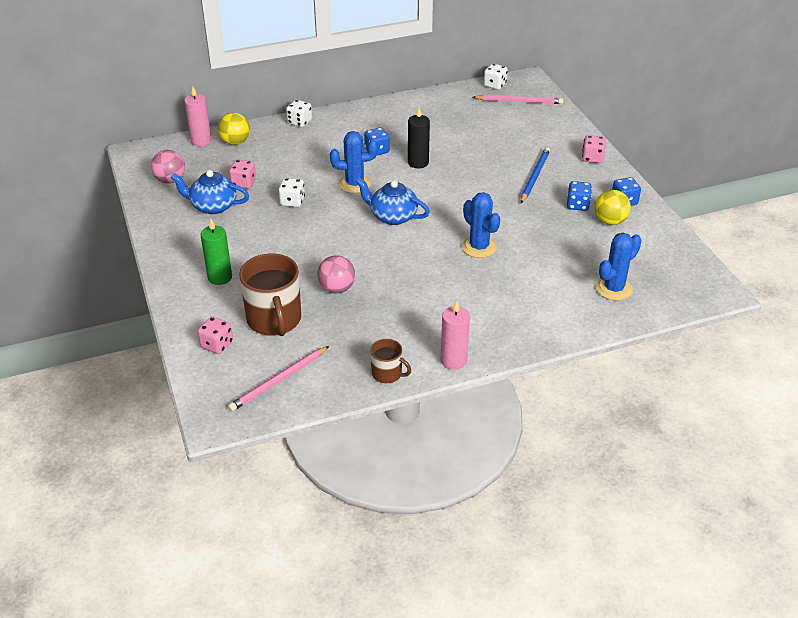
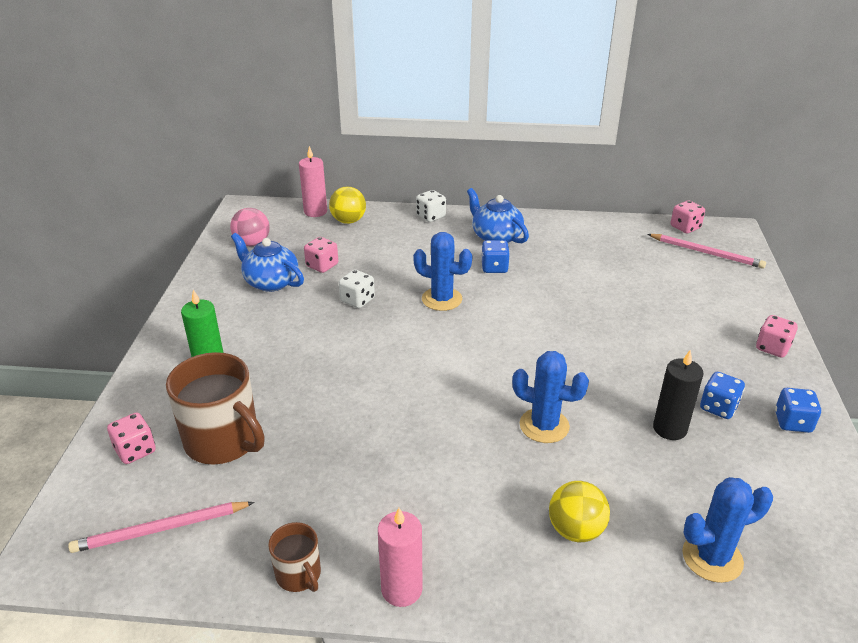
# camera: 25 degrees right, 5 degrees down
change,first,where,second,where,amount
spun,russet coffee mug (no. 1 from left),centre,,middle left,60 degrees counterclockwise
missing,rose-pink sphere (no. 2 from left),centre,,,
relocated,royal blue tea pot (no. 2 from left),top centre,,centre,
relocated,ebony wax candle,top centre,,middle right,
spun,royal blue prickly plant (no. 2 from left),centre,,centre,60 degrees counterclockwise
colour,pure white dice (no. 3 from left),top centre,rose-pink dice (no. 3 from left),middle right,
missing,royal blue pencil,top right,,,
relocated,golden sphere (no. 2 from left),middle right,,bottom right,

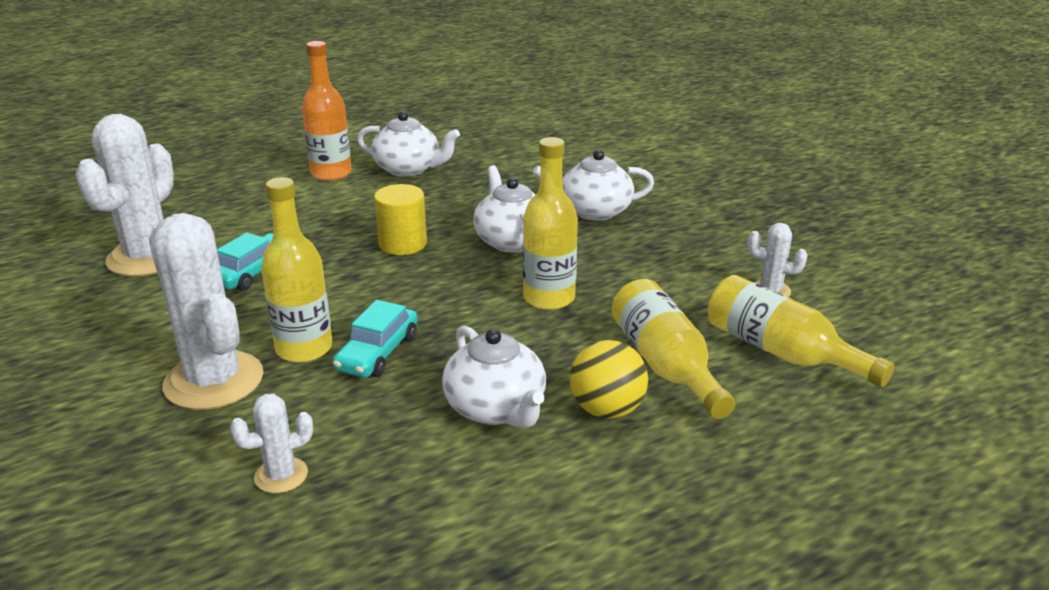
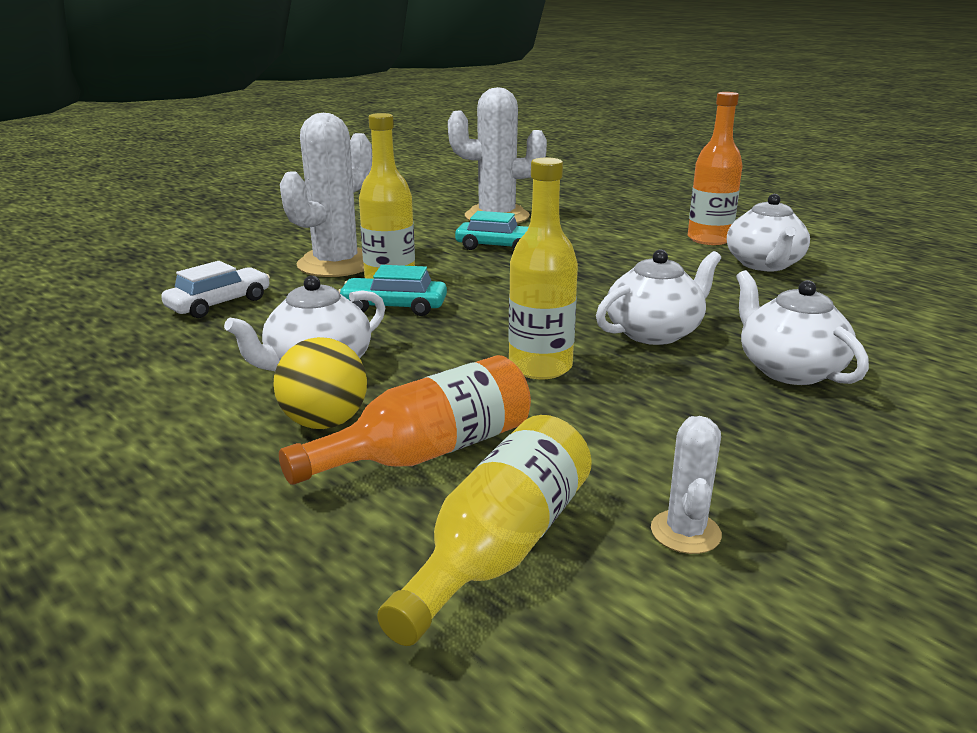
# camera: 75 degrees right, 5 degrees down
change,first,where,second,where,amount
exchanged,pure white prickly plant (no. 3 from left),bottom left,pure white car,middle left,
missing,golden solid cylinder,centre,,,
colour,golden drink bottle (no. 3 from left),centre,bright orange drink bottle (no. 1 from left),centre,

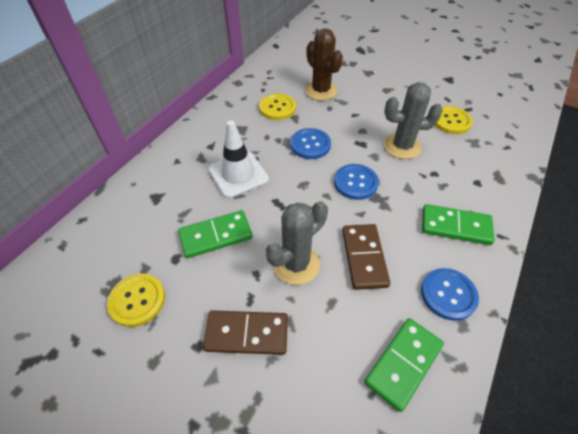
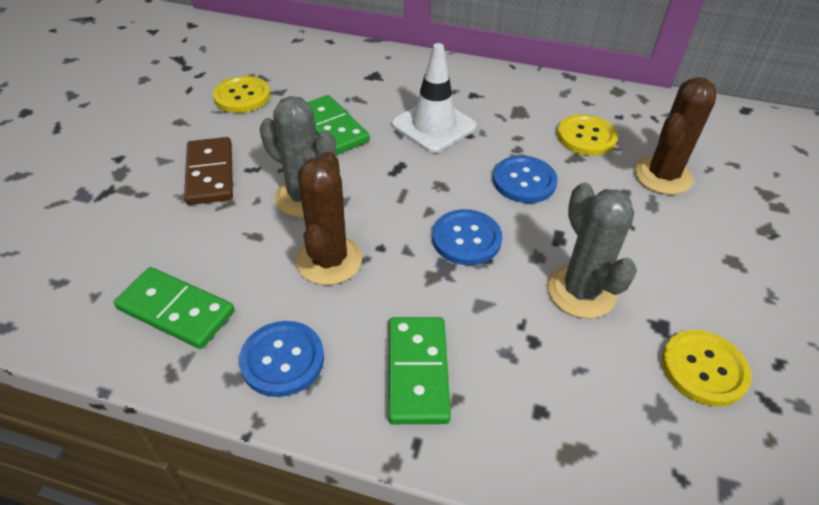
# camera: 75 degrees right, 5 degrees down
change,first,where,second,where,amount
exchanged,russet domino piece (no. 2 from left),centre,russet prickly plant (no. 1 from left),centre,

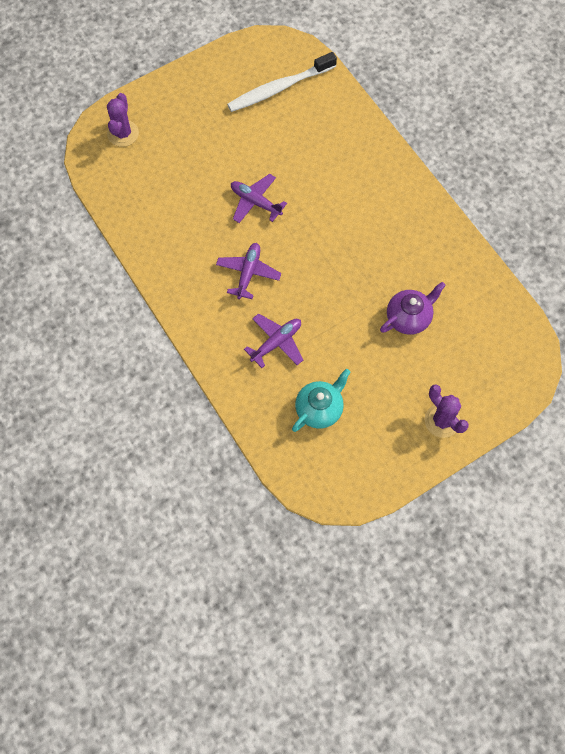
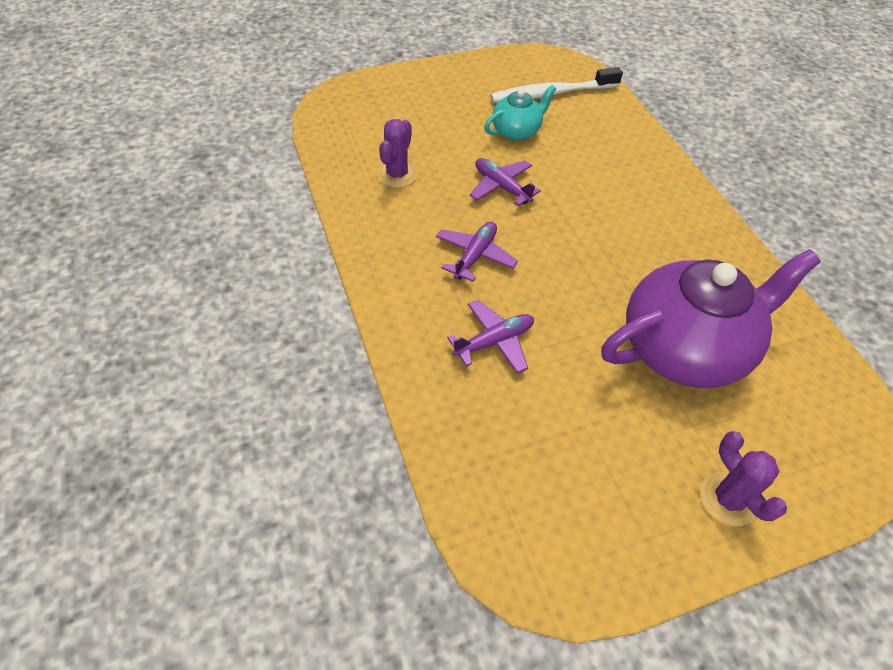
# camera: 10 degrees right, 15 degrees down
change,first,where,second,where,amount
relocated,purple prickly plant (no. 1 from left),top left,,top centre,
relocated,aqua tea pot,centre,,top centre,
size,purple tea pot,middle right,,middle right,x2.02

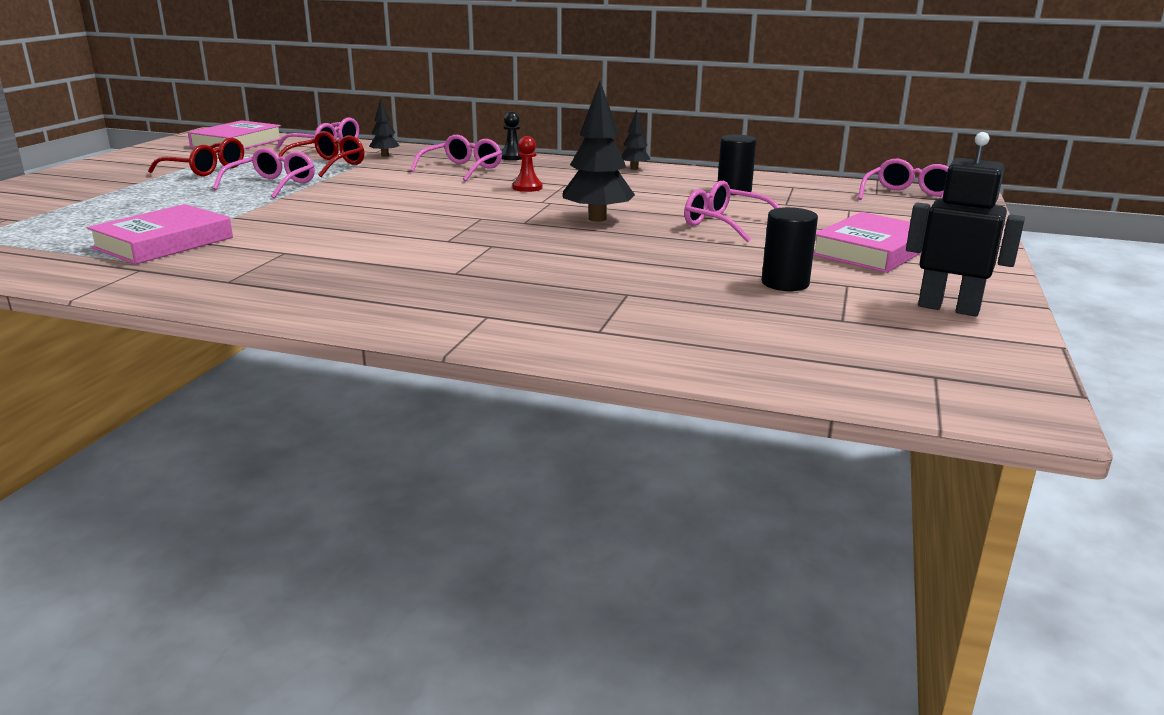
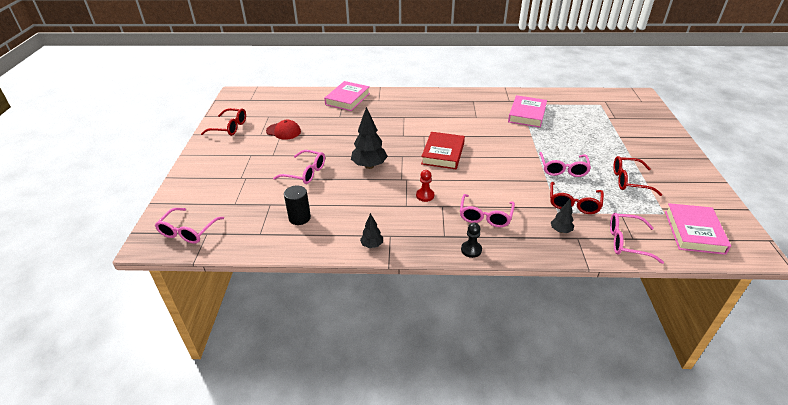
# camera: 165 degrees right, 15 degrees up
change,first,where,second,where,amount
exchanged,ebony solid cylinder (no. 2 from left),middle right,scarlet peaked cap,top centre,
relocated,rose-pink book (no. 3 from left in the first image),middle right,rose-pink book (no. 1 from left),top centre,
exchanged,ebony robot figure,top right,scarlet glasses (no. 1 from left),top left,
appeared,,,scarlet book,centre,

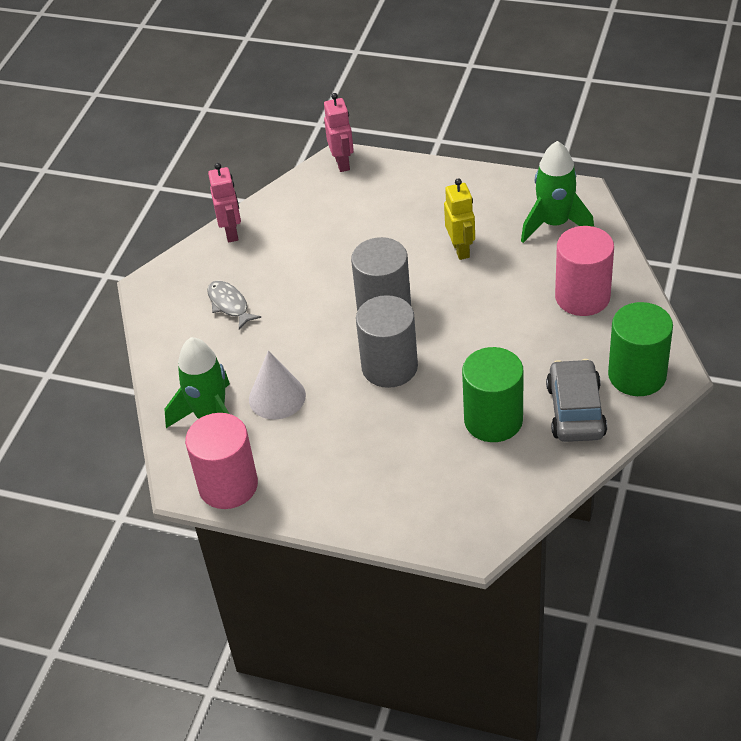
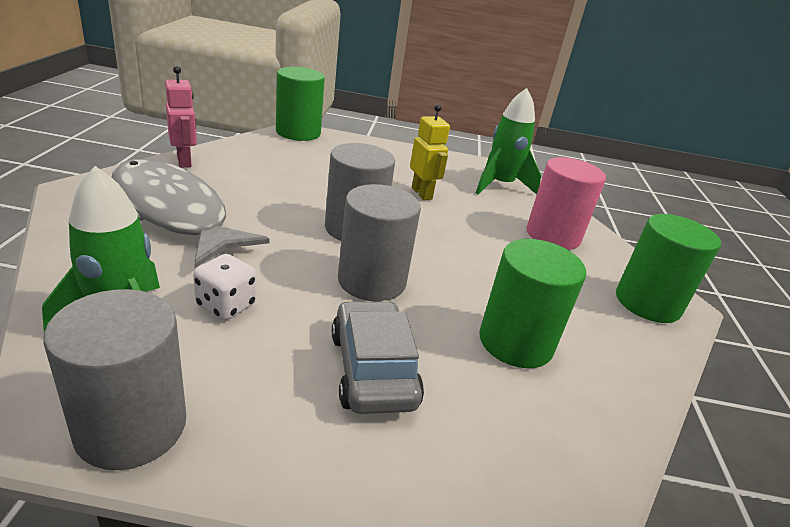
# camera: 20 degrees left, 15 degrees down
change,first,where,second,where,amount
colour,rose-pink solid cylinder (no. 1 from left),middle left,gray solid cylinder (no. 1 from left),bottom left,
size,gray toy fish,middle left,,middle left,x2.41
exchanged,pure white solid cone,centre,pure white dice,middle left,
exchanged,rose-pink robot figure (no. 2 from left),top centre,emerald solid cylinder (no. 1 from left),top centre,
relocated,gray car,middle right,,bottom centre,

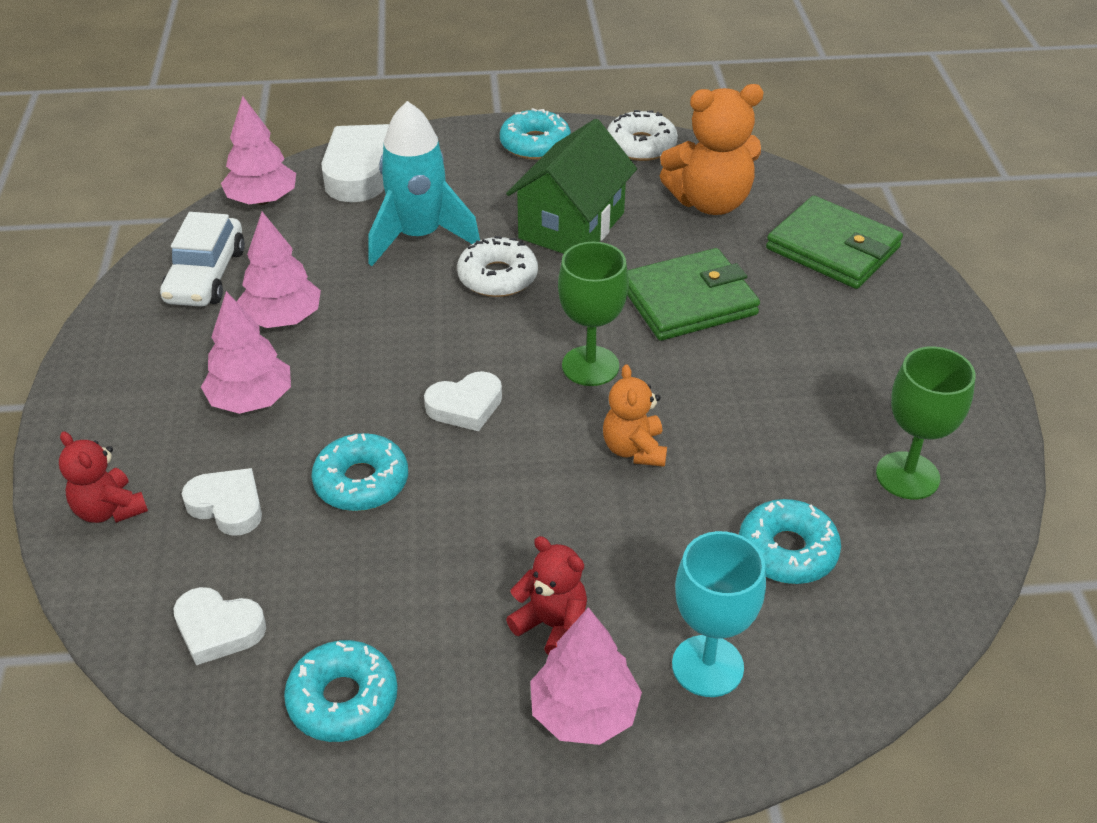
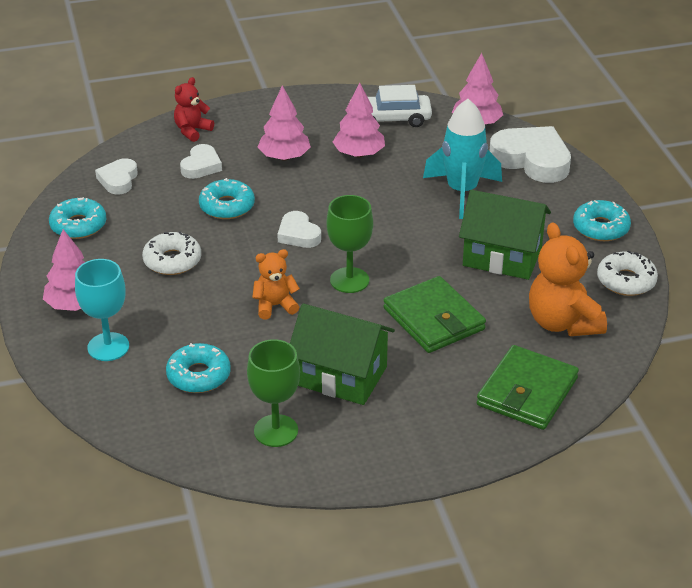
# camera: 80 degrees right, 5 degrees down
change,first,where,second,where,amount
relocated,pure white donut (no. 1 from left),top centre,,middle left,
missing,scarlet teddy bear (no. 2 from left),bottom centre,,,
appeared,,,emerald house (no. 1 from left),centre,

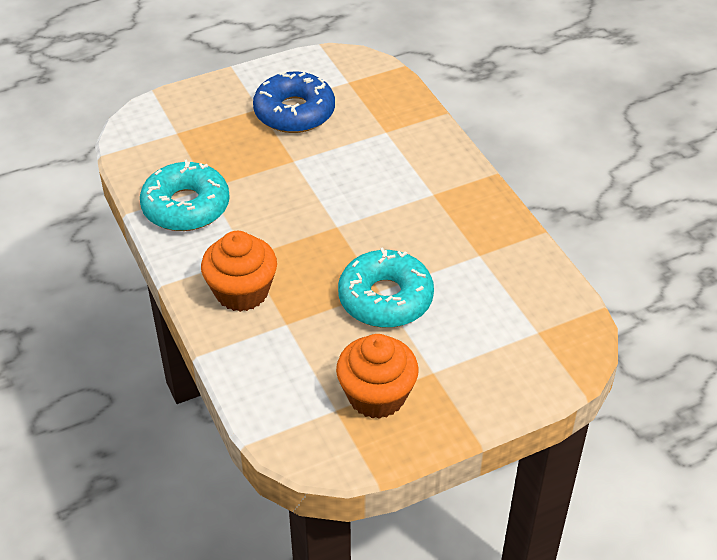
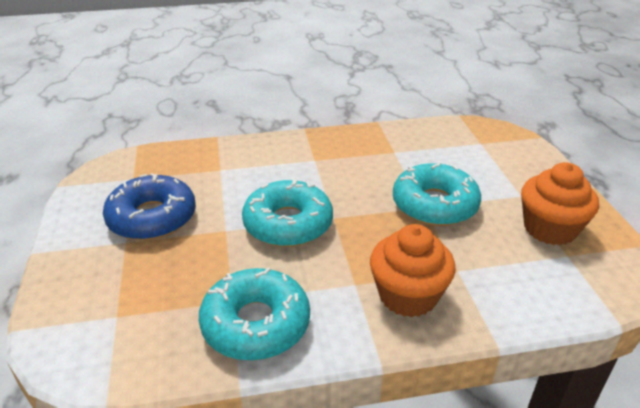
# camera: 75 degrees left, 10 degrees down
change,first,where,second,where,amount
appeared,,,aqua donut (no. 2 from left),centre,

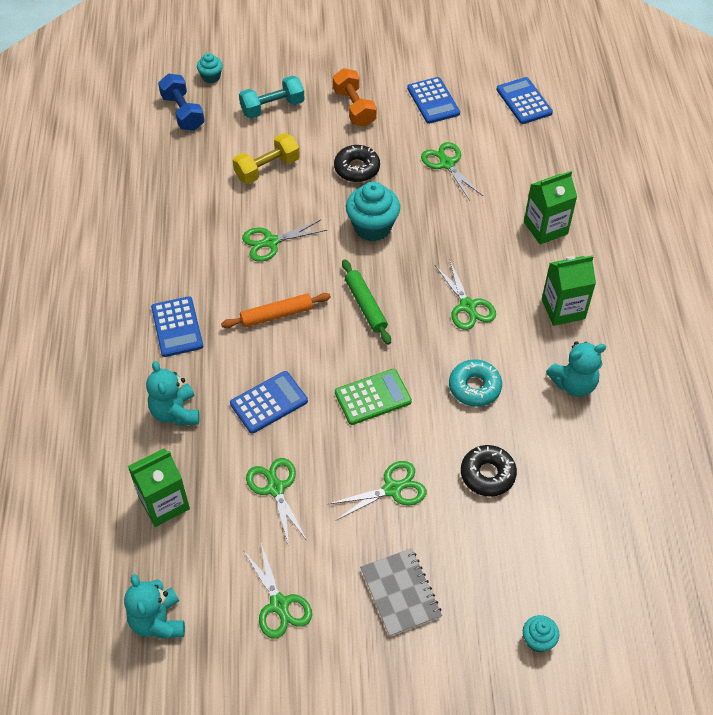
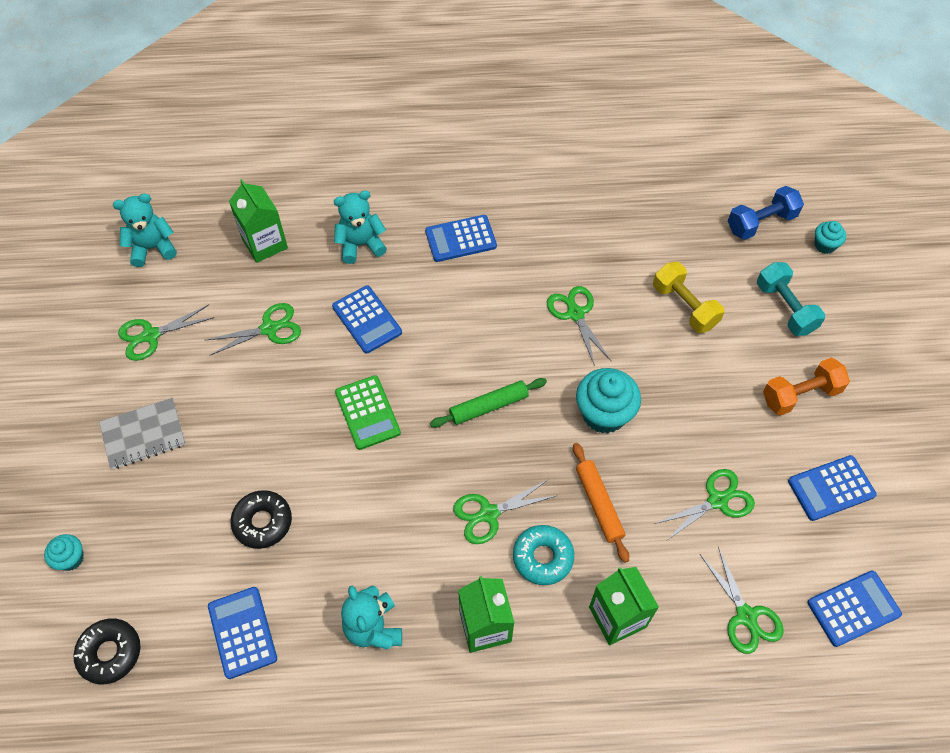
# camera: 90 degrees right, 5 degrees up
change,first,where,second,where,amount
relocated,bright orange pastry roller,centre,,bottom centre,
relocated,emerald scissors (no. 4 from left in the first image),bottom centre,emerald scissors (no. 6 from left),bottom right,
relocated,ebony donut (no. 1 from left),top centre,,bottom left,
relocated,aqua donut,centre,,bottom centre,
appeared,,,royal blue pocket calculator (no. 1 from left),bottom left,

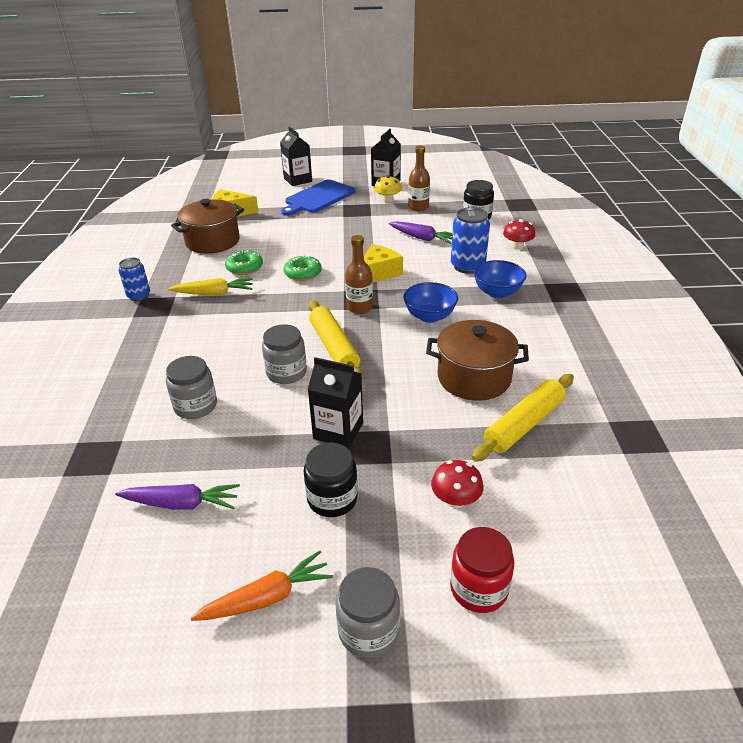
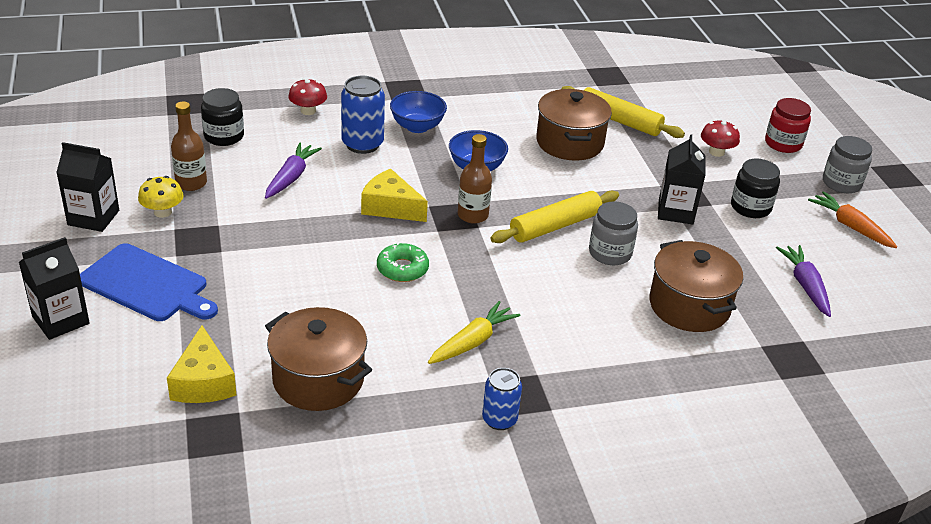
# camera: 105 degrees left, 0 degrees up
change,first,where,second,where,amount
exchanged,gray preserve jar (no. 1 from left),middle left,russet pot (no. 3 from left),middle right,
spun,golden carrot,middle left,,centre,60 degrees clockwise
missing,emerald donut (no. 1 from left),middle left,,,

